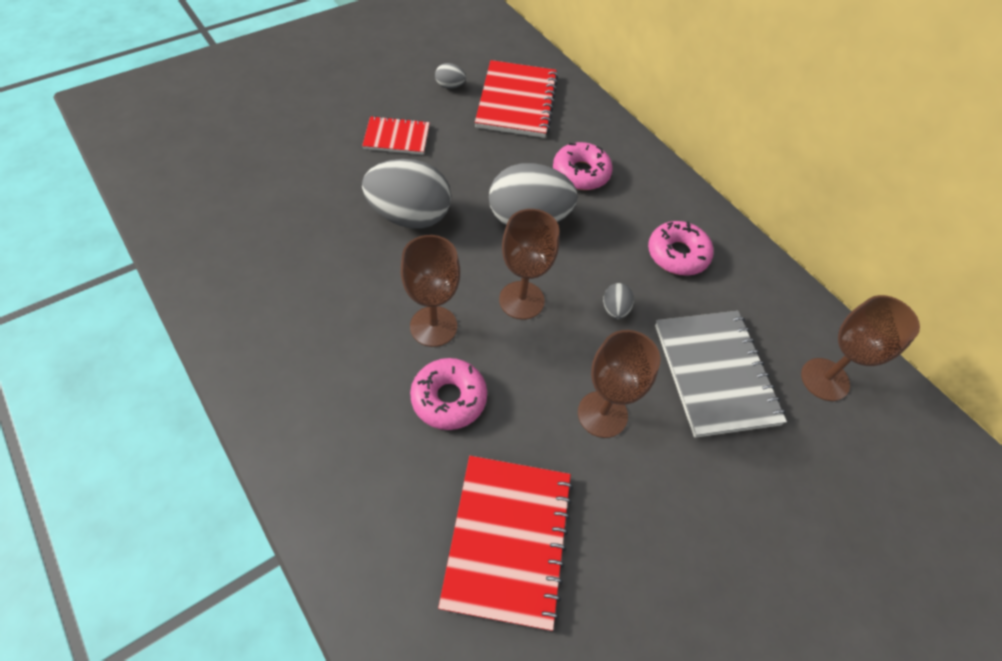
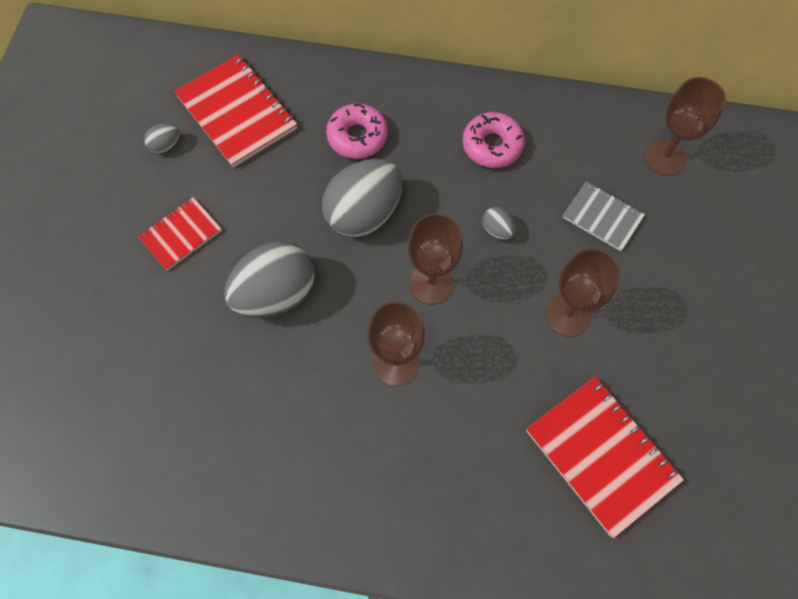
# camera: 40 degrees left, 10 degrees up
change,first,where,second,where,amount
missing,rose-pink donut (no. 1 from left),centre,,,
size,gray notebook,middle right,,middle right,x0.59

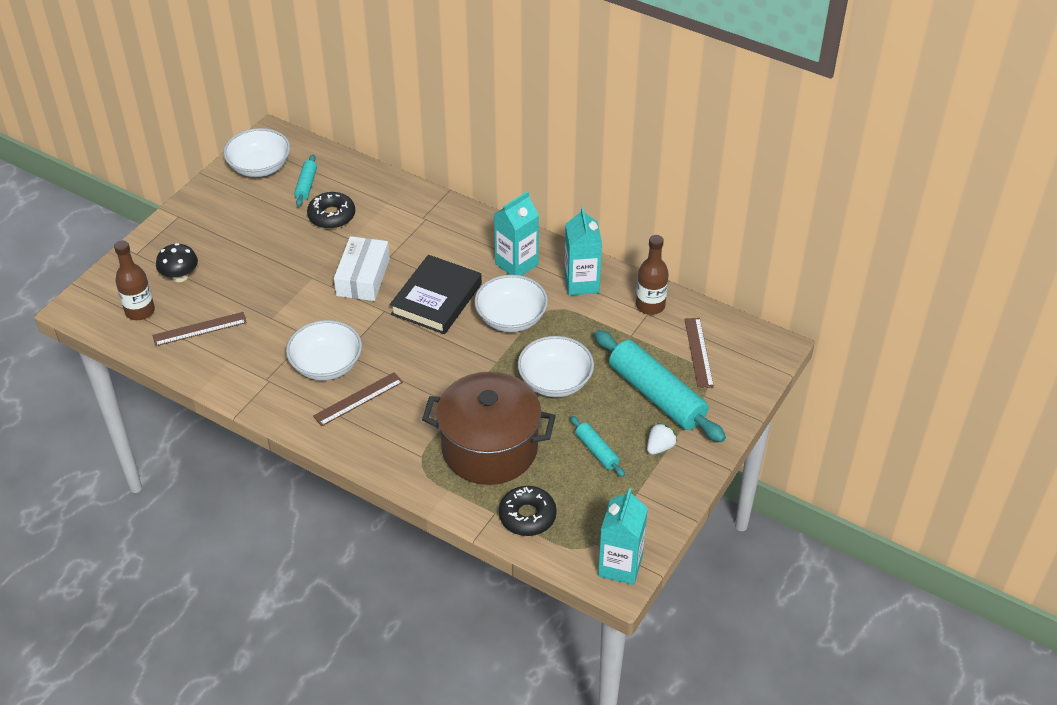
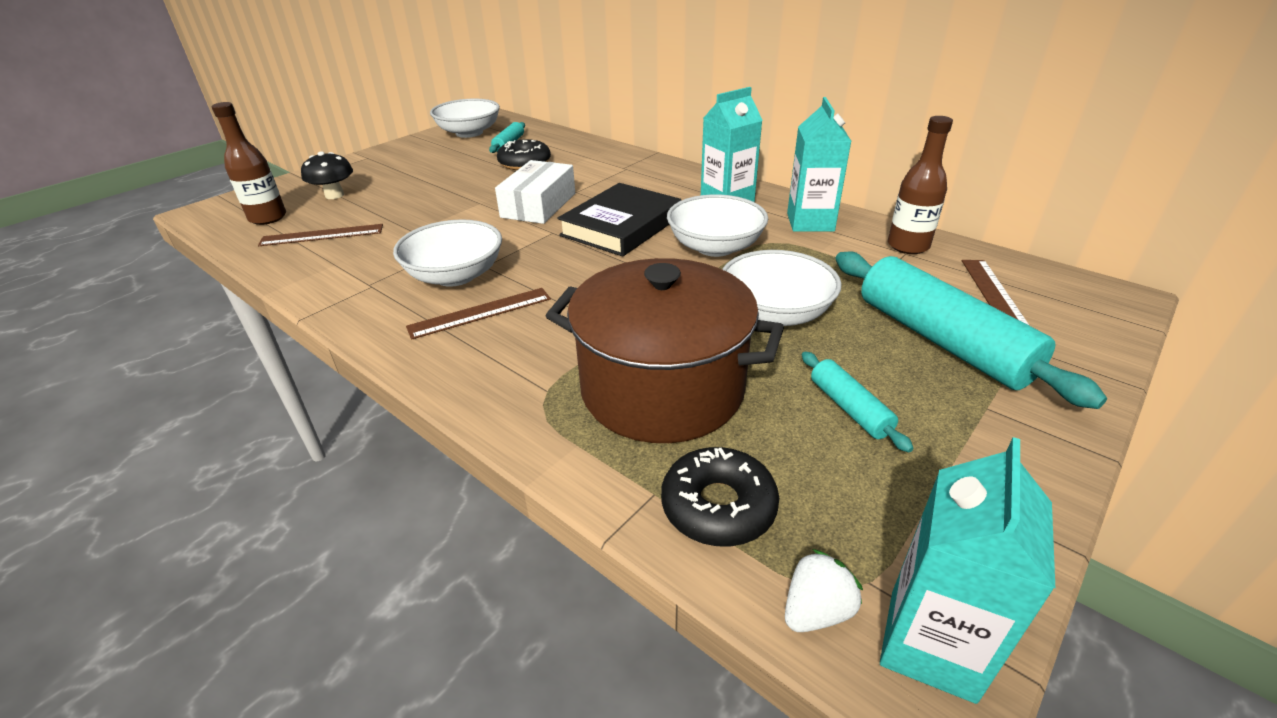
# camera: 10 degrees right, 10 degrees down
change,first,where,second,where,amount
relocated,pure white toy strawberry,centre,,bottom centre,

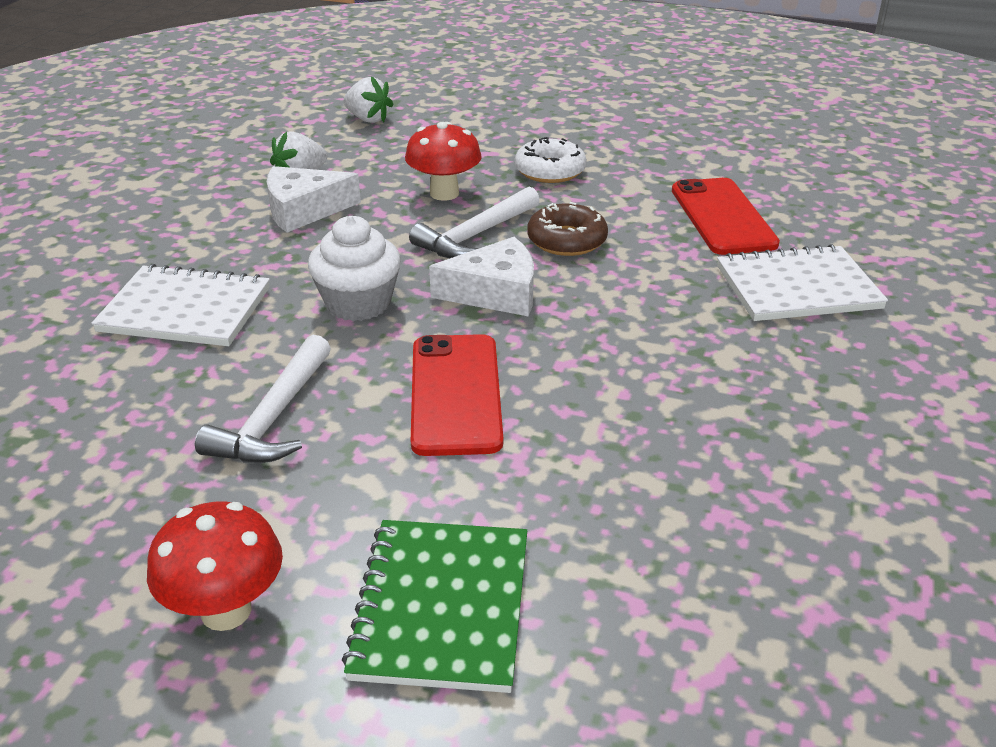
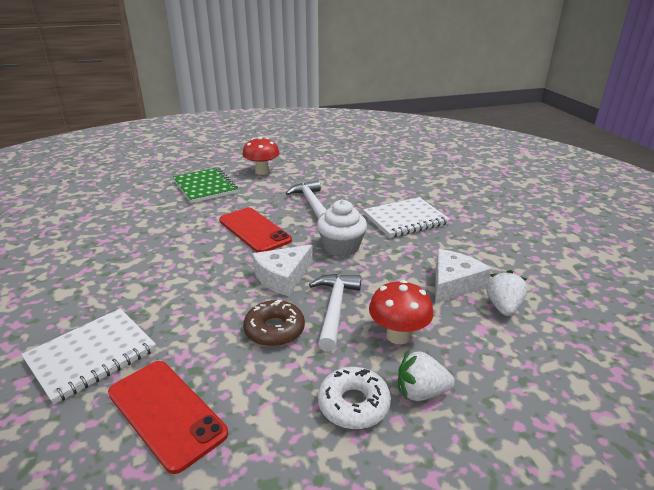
# camera: 145 degrees right, 5 degrees down
change,first,where,second,where,amount
relocated,pure white toy strawberry (no. 2 from left in the first image),top centre,pure white toy strawberry (no. 1 from left),bottom centre,

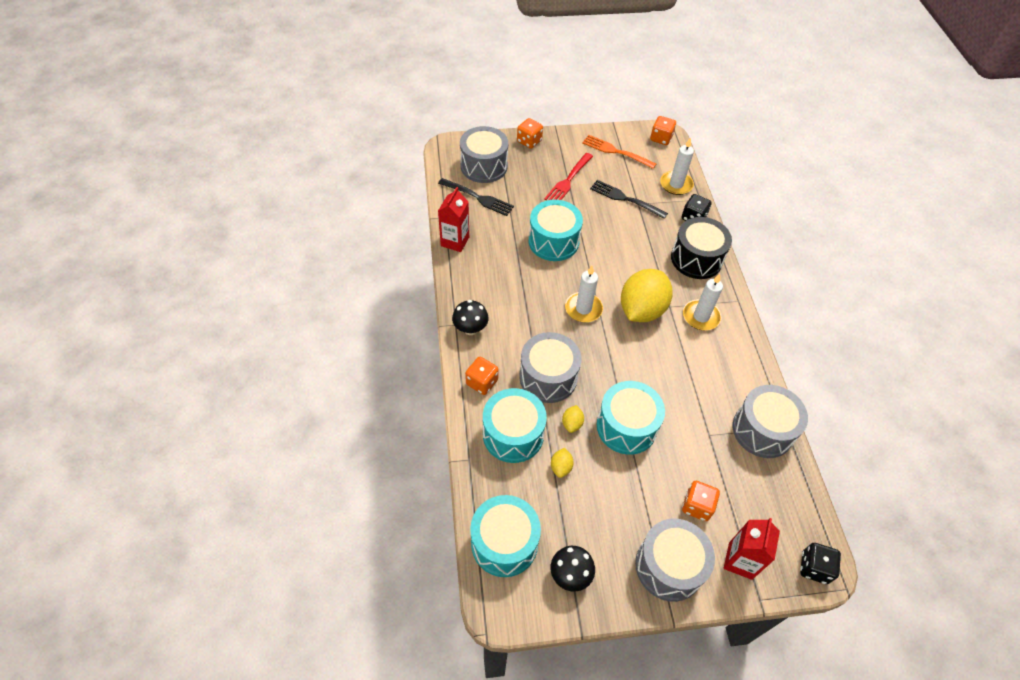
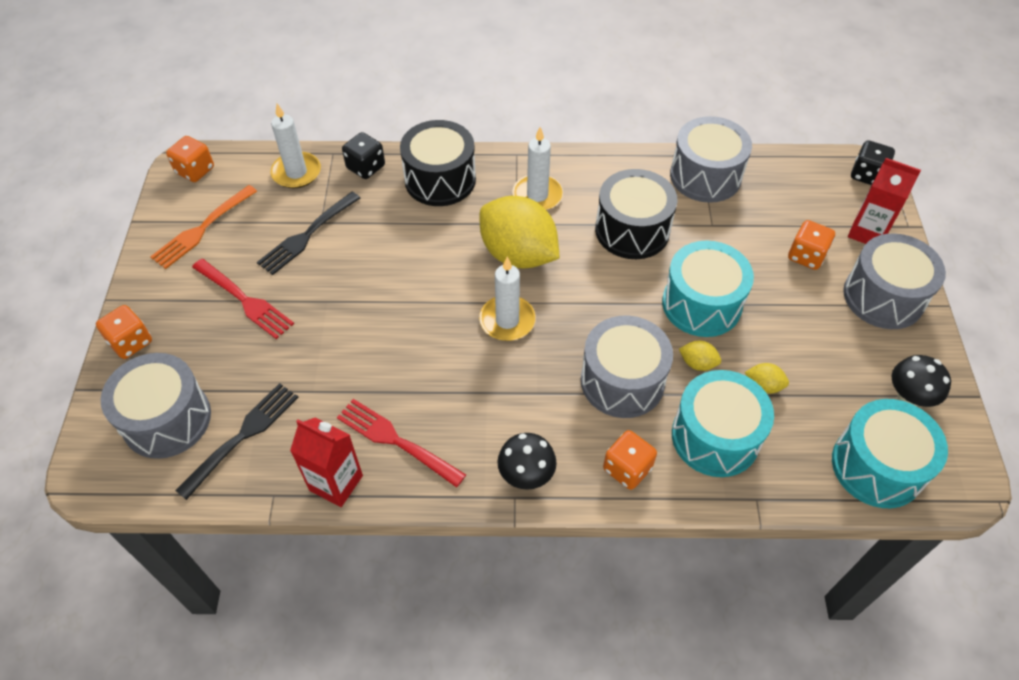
# camera: 80 degrees left, 0 degrees up
change,first,where,second,where,amount
missing,aqua snare drum (no. 3 from left),centre,,,
appeared,,,scarlet dinner fork (no. 2 from left),centre,
appeared,,,ebony snare drum (no. 2 from left),top centre,

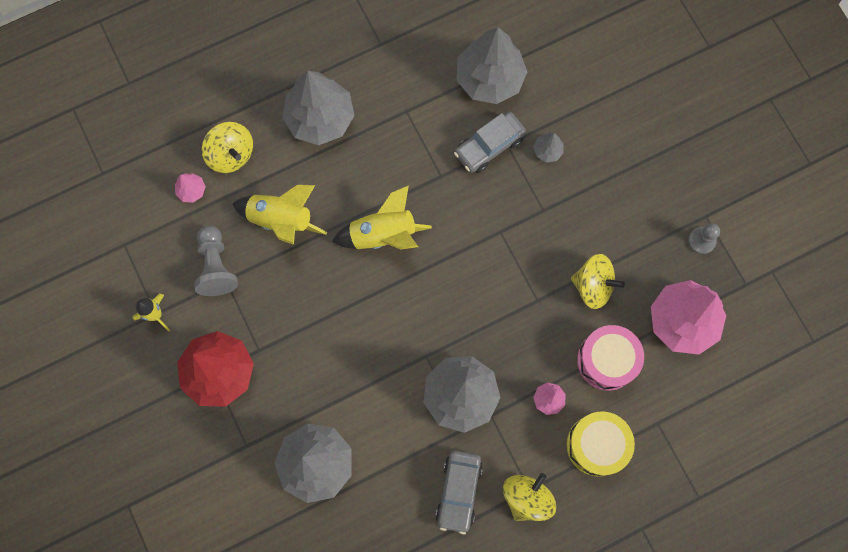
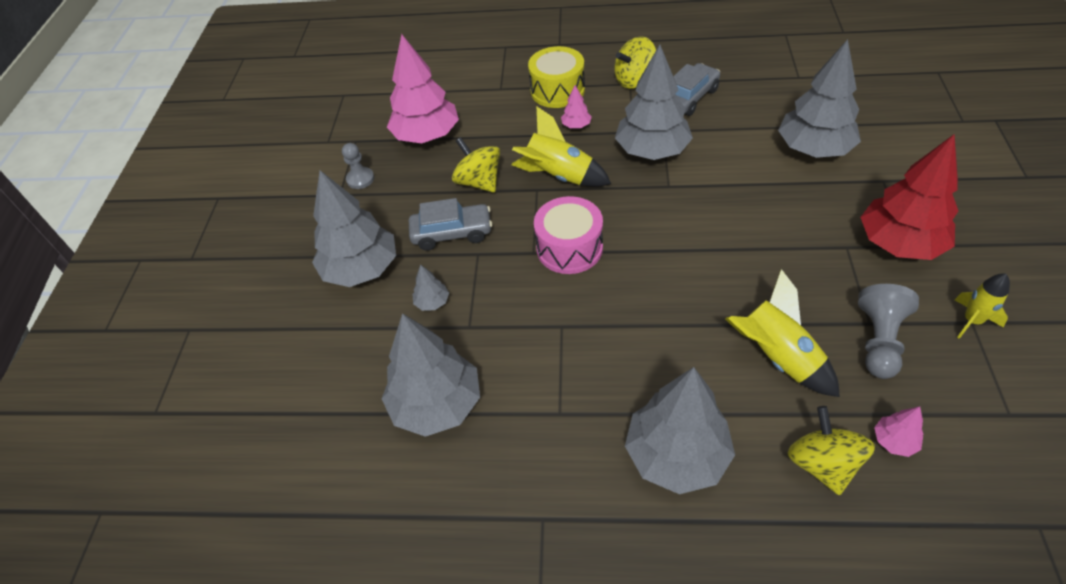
# camera: 145 degrees left, 25 degrees down
change,first,where,second,where,amount
relocated,golden spaceship (no. 3 from left in the first image),centre,golden spaceship (no. 1 from left),top centre,
relocated,gray car (no. 2 from left in the first image),top centre,gray car (no. 1 from left),centre,
relocated,rose-pink snare drum,middle right,,centre,
appeared,,,gray toy tree (no. 1 from left),middle left,

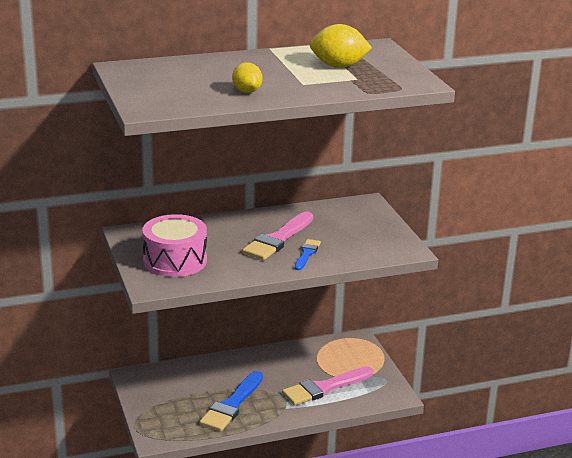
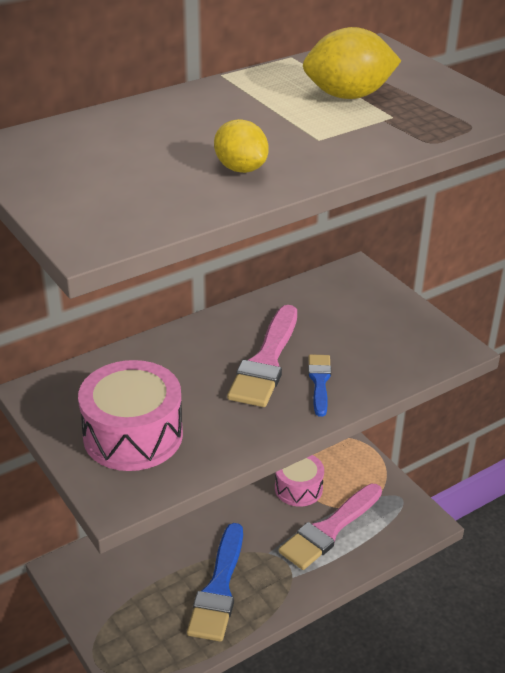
# camera: 15 degrees left, 10 degrees up
change,first,where,second,where,amount
appeared,,,rose-pink snare drum (no. 2 from left),bottom centre,

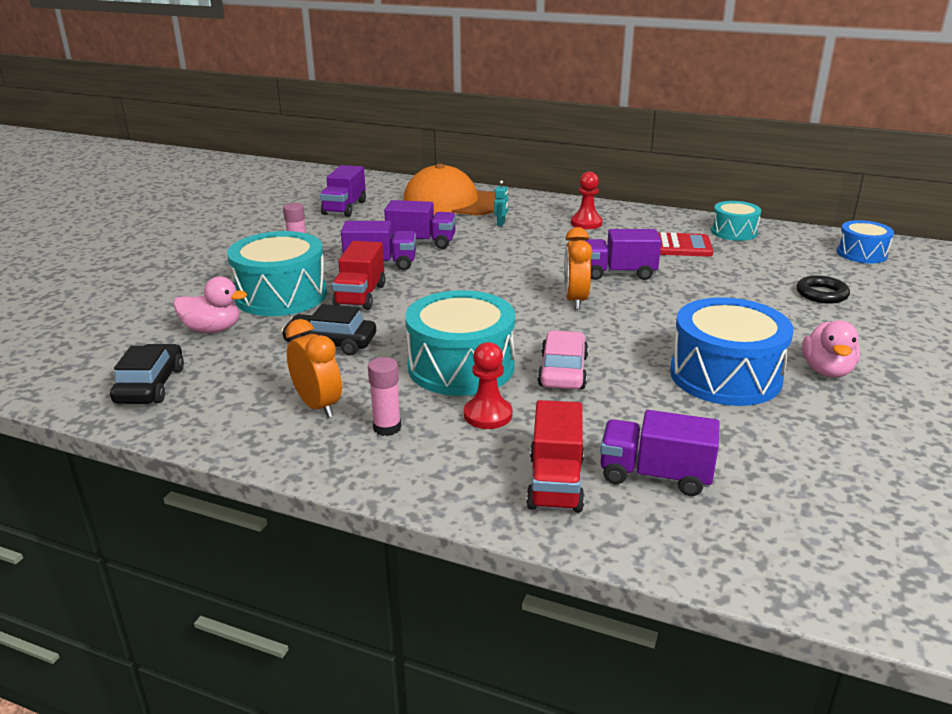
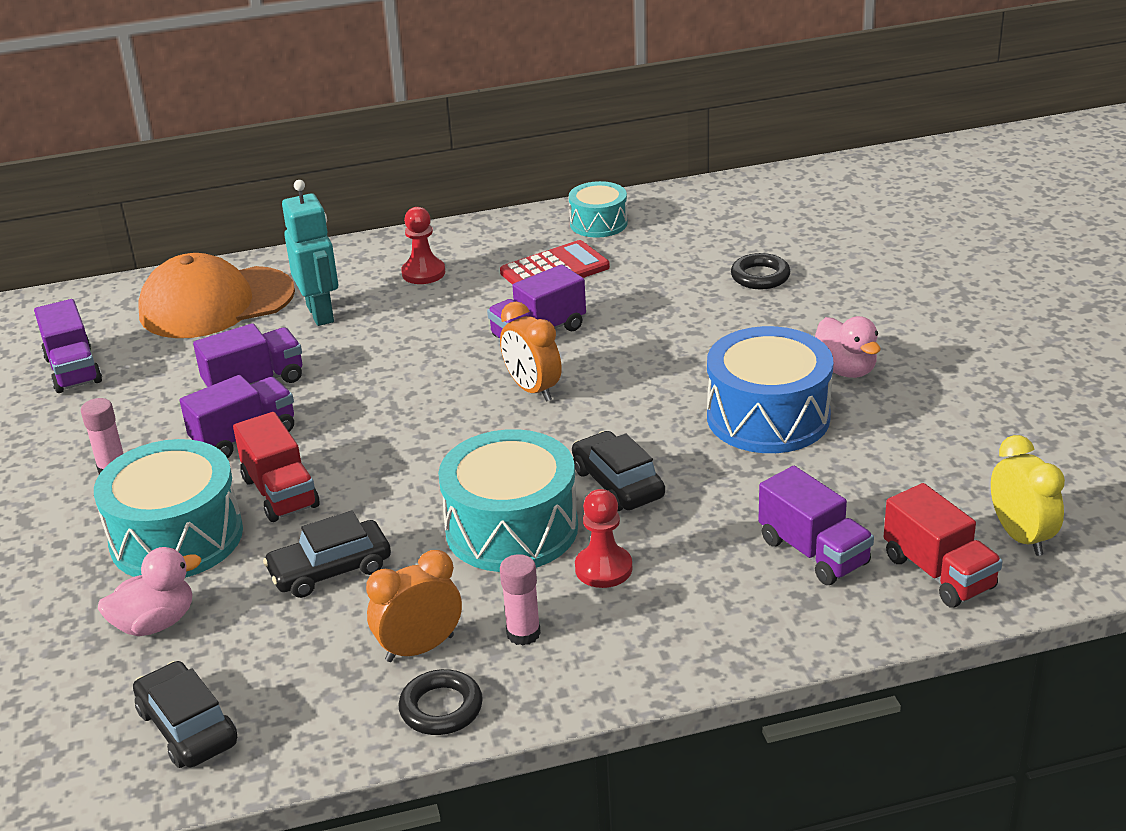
# camera: 35 degrees left, 5 degrees up
change,first,where,second,where,amount
spun,bright orange alarm clock (no. 1 from left),middle left,,bottom centre,45 degrees counterclockwise
size,aqua robot figure,top centre,,top left,x2.31
relocated,scarlet truck (no. 2 from left),centre,,middle right,
colour,rose-pink car,centre,ebony car (no. 3 from left),centre,
spun,purple truck (no. 5 from left),middle right,,middle right,105 degrees counterclockwise
missing,royal blue snare drum (no. 2 from left),middle right,,,
appeared,,,ebony hoop (no. 1 from left),bottom centre,
appeared,,,golden alarm clock,middle right,

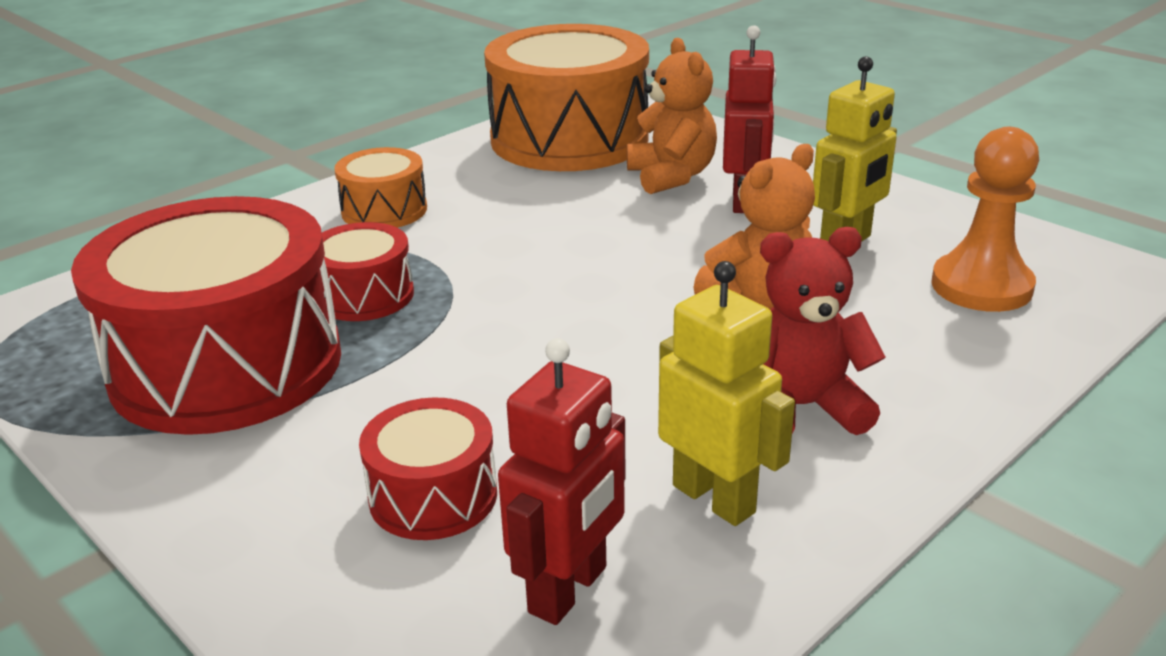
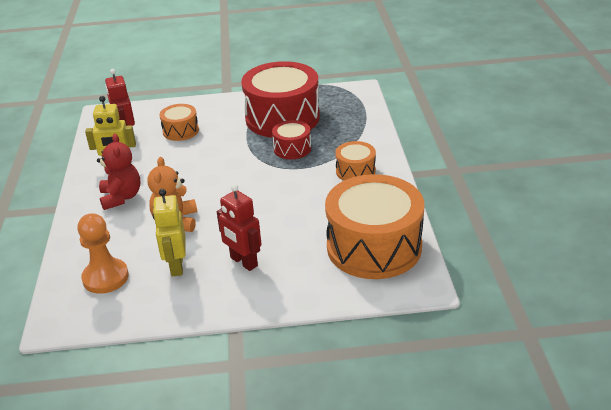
# camera: 130 degrees right, 5 degrees up
change,first,where,second,where,amount
colour,scarlet snare drum (no. 3 from left),bottom centre,bright orange snare drum (no. 1 from left),top left,
missing,bright orange teddy bear (no. 1 from left),top centre,,,
spun,scarlet teddy bear,middle right,,middle left,45 degrees counterclockwise

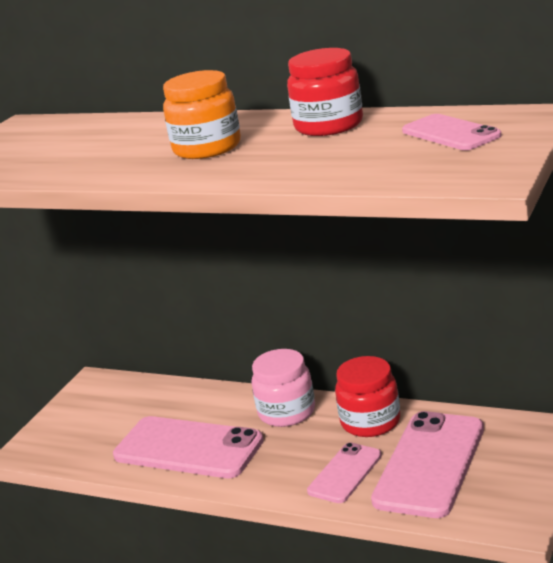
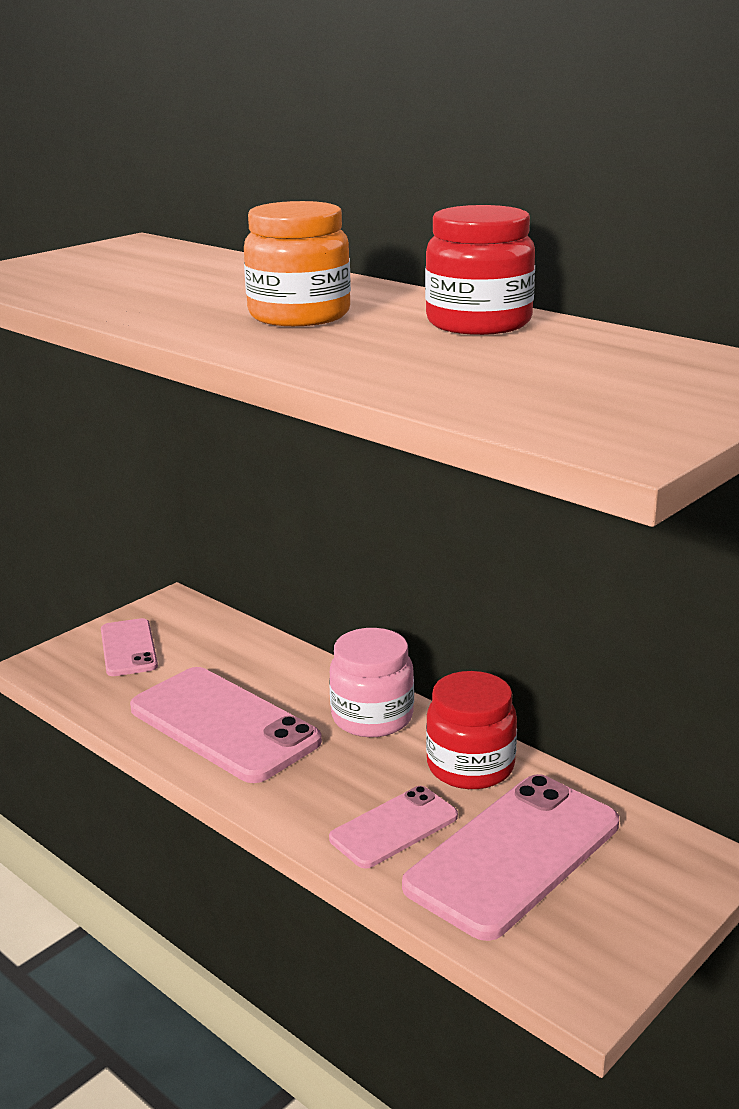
# camera: 15 degrees right, 0 degrees up
change,first,where,second,where,amount
relocated,rose-pink smartphone (no. 4 from left in the first image),top right,rose-pink smartphone (no. 1 from left),middle left,

